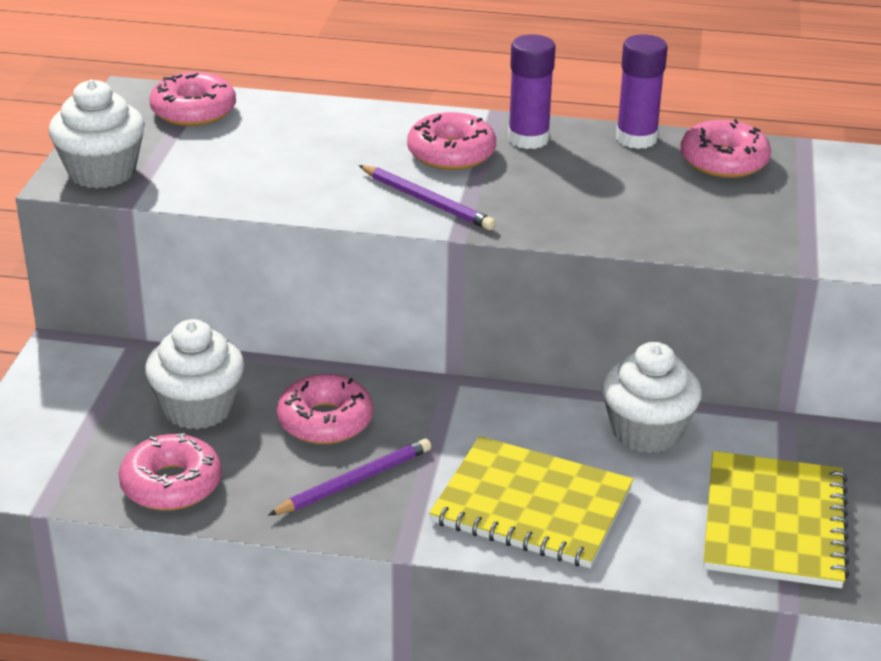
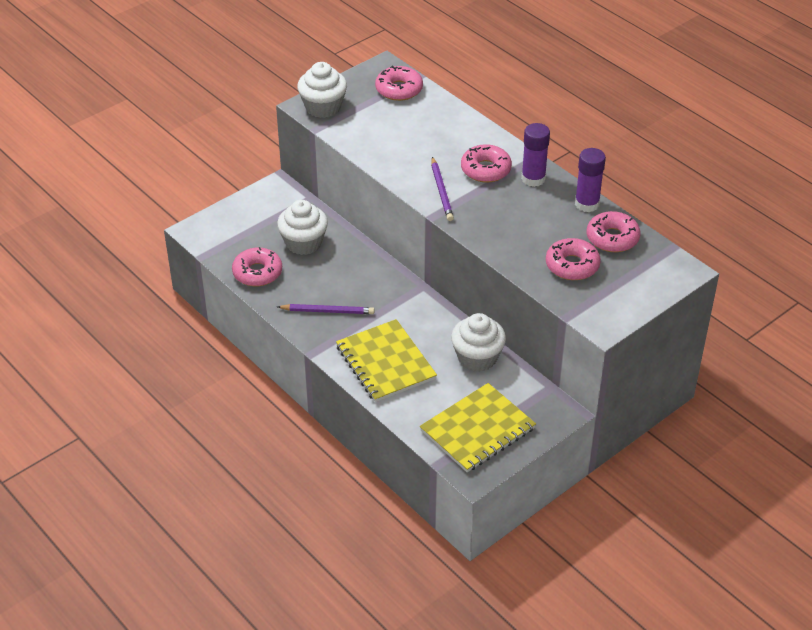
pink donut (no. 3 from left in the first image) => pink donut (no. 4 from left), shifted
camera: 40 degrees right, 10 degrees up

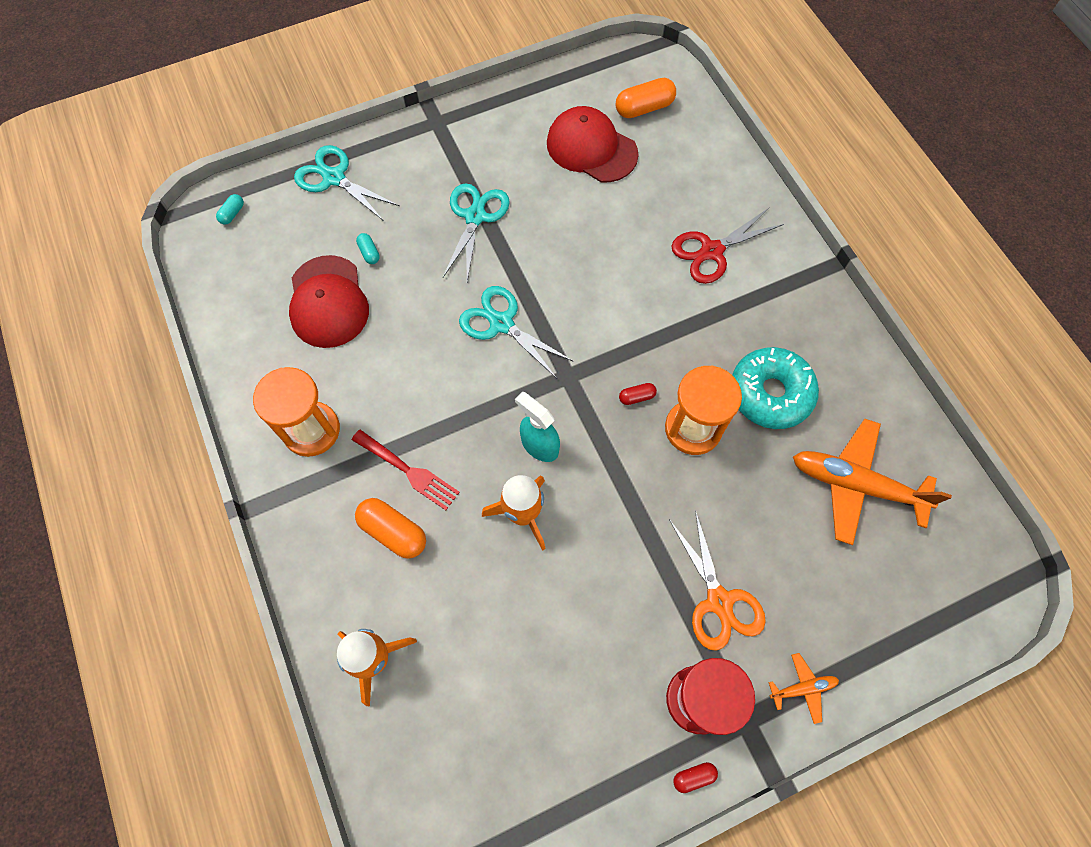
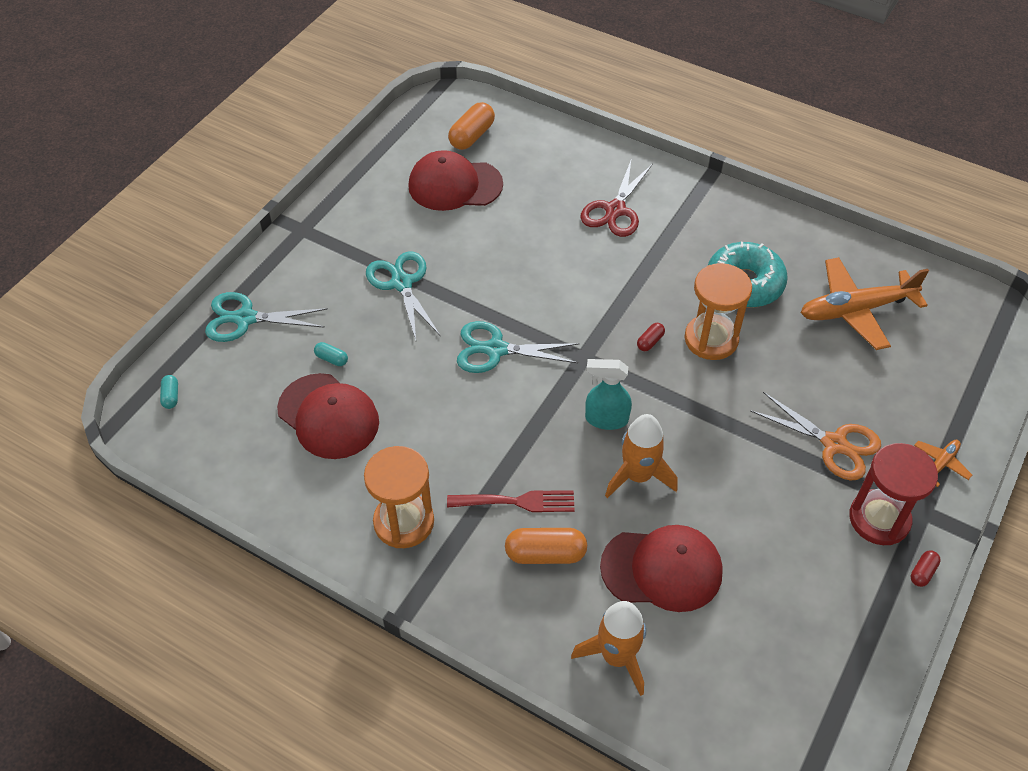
nothing => red cap (no. 3 from left)
camera: 35 degrees left, 15 degrees down

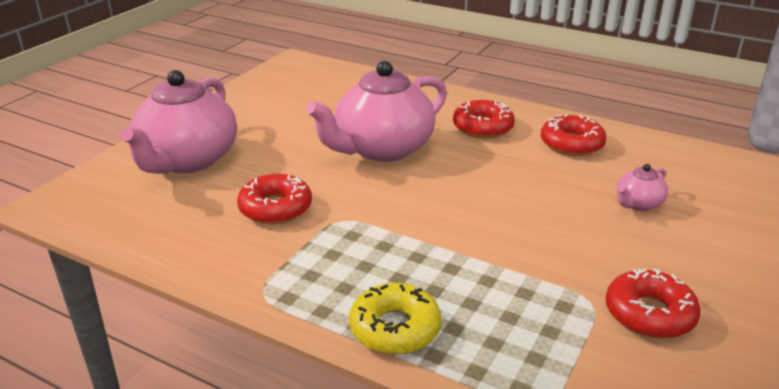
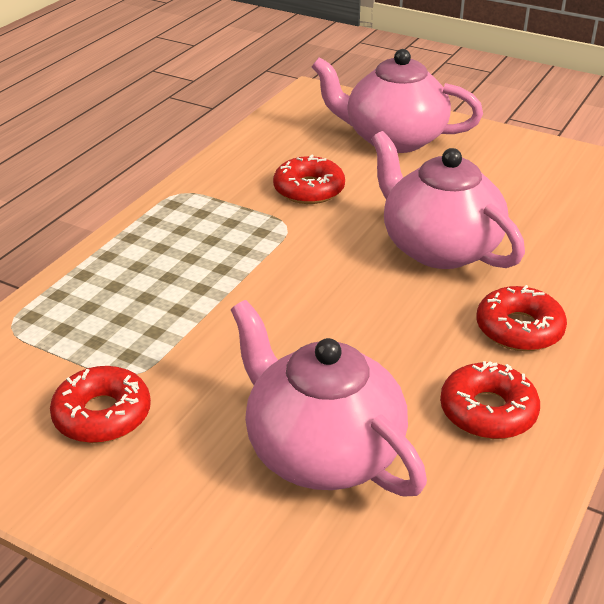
pink china teapot (no. 3 from left in the first image) => pink china teapot (no. 1 from left), x2.30
golden donut => nothing
camera: 90 degrees right, 5 degrees up

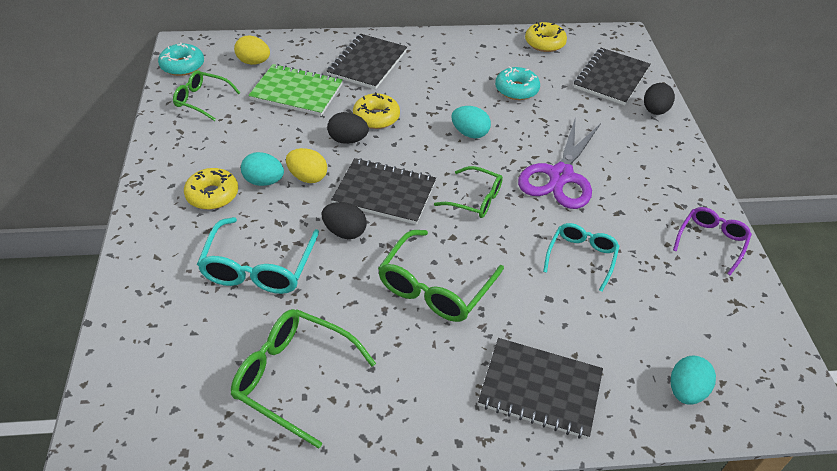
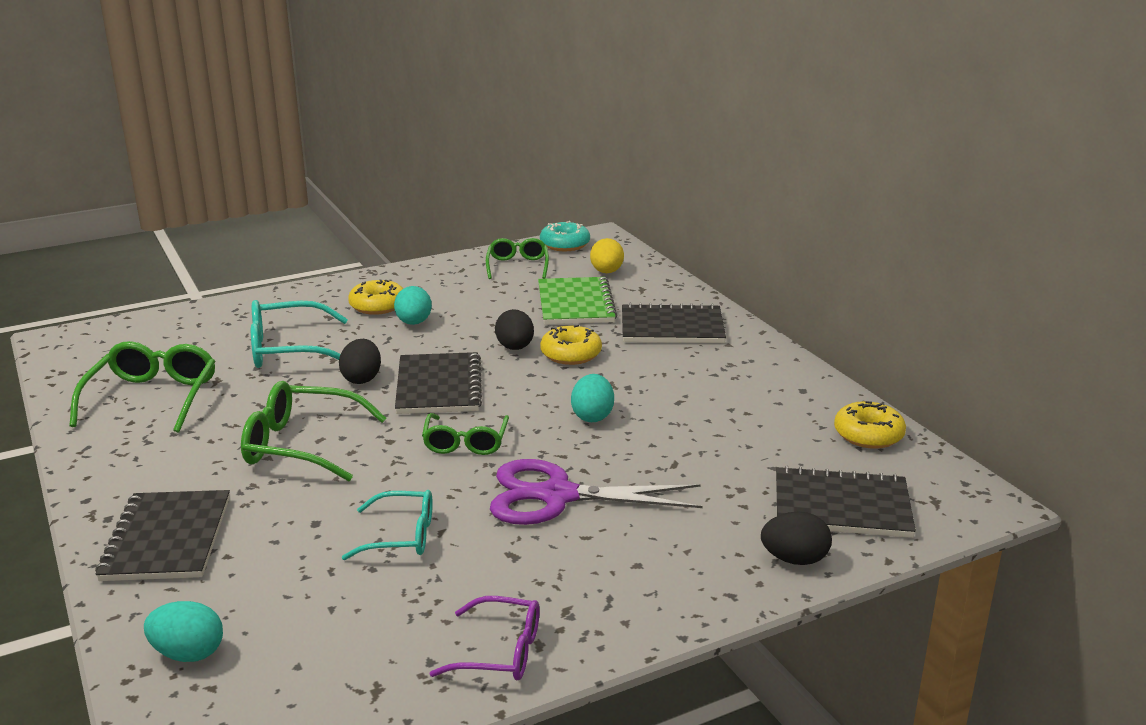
turquoise donut (no. 2 from left) => nothing
golden egg (no. 2 from left) => nothing
camera: 70 degrees right, 20 degrees down

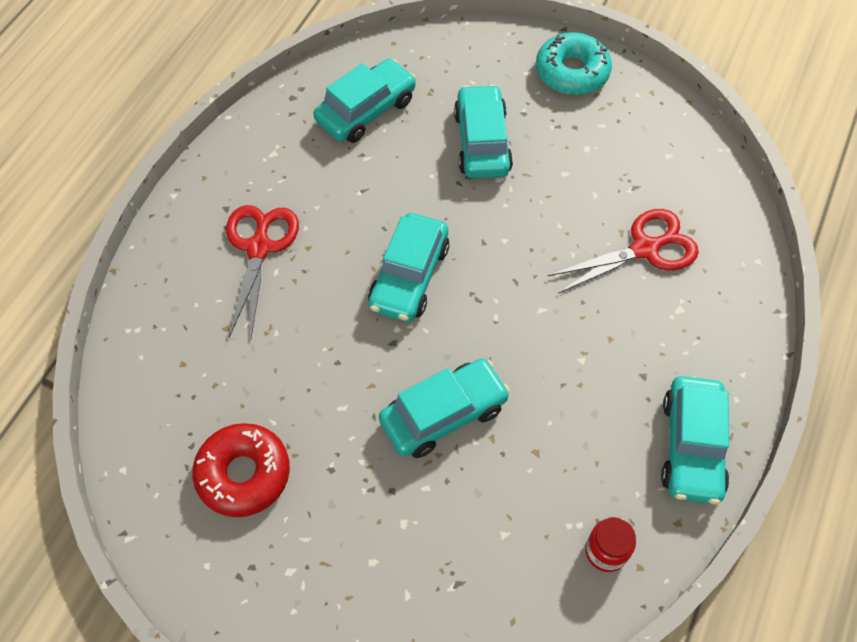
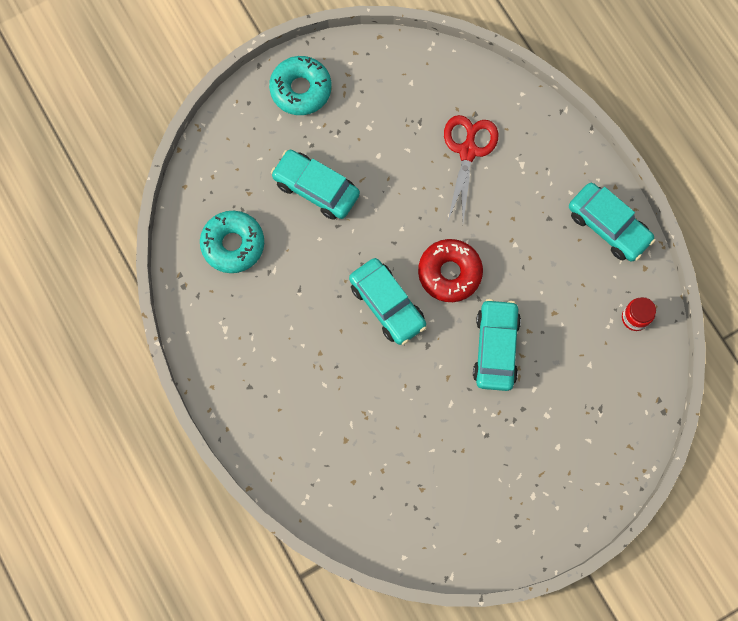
turquoise automobile (no. 1 from left) => turquoise donut (no. 1 from left)
red scissors (no. 1 from left) => nothing
red donut, shifted
camera: 55 degrees left, 15 degrees up

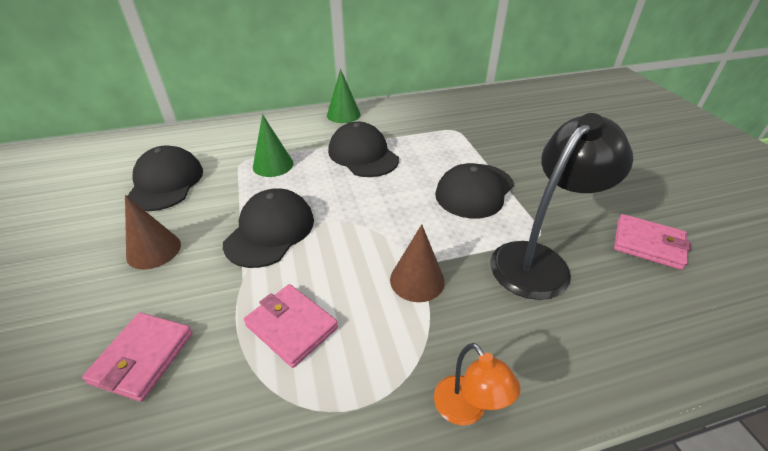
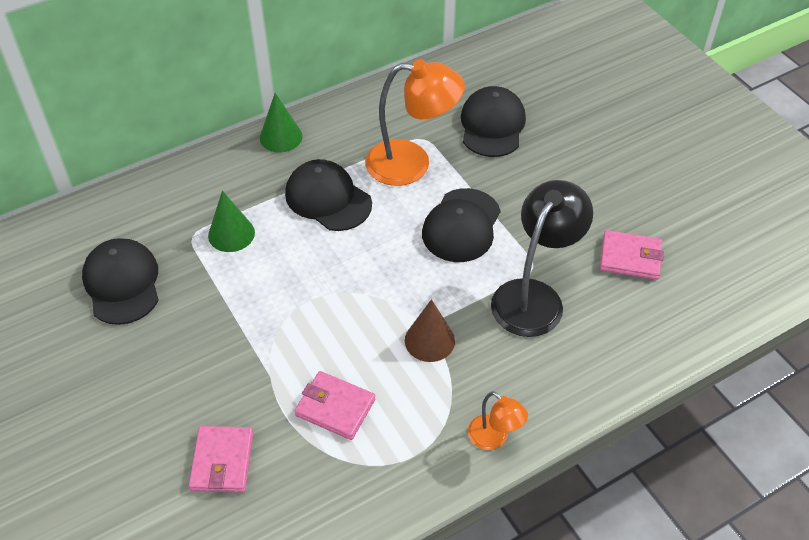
ebony cap (no. 2 from left in the first image) => ebony cap (no. 4 from left), shifted
brown cone shape (no. 1 from left) => nothing
nothing => orange-coloured lamp (no. 1 from left)
camera: 15 degrees left, 10 degrees up

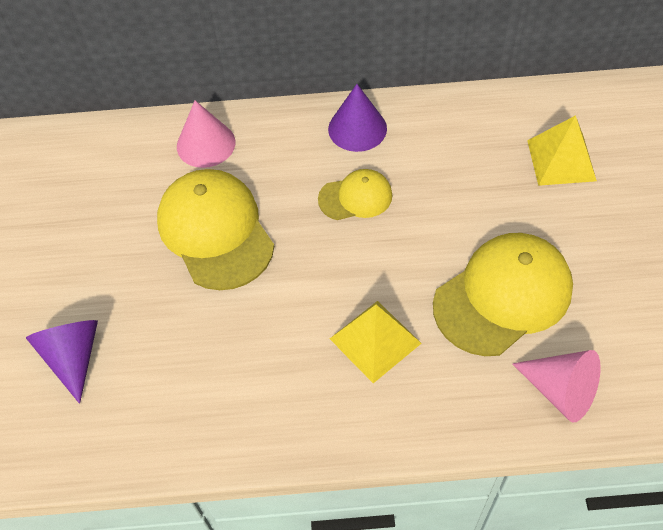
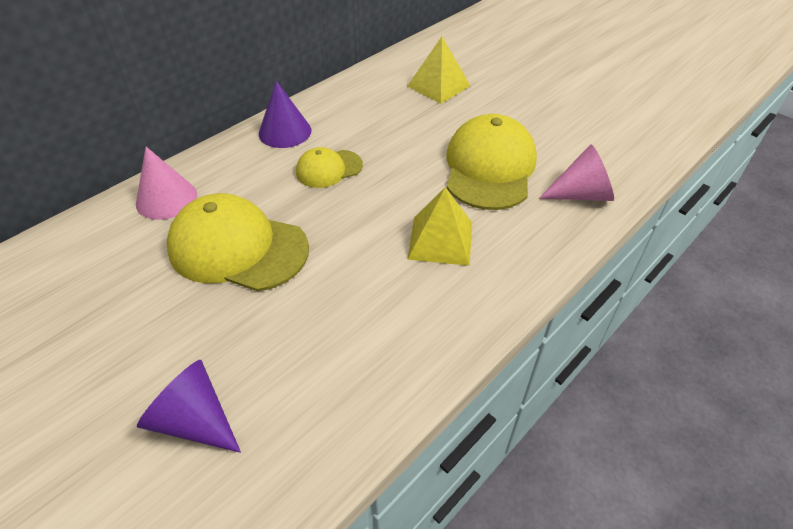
golden cap (no. 2 from left), 150 degrees counterclockwise
camera: 45 degrees left, 10 degrees down

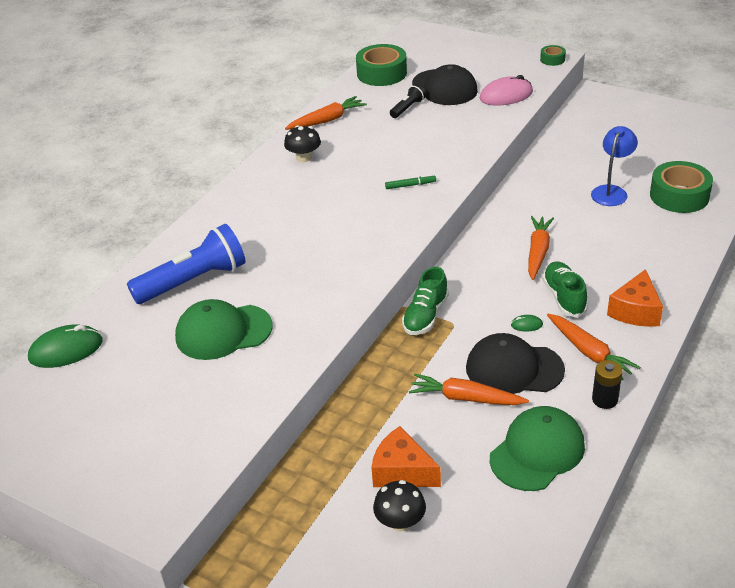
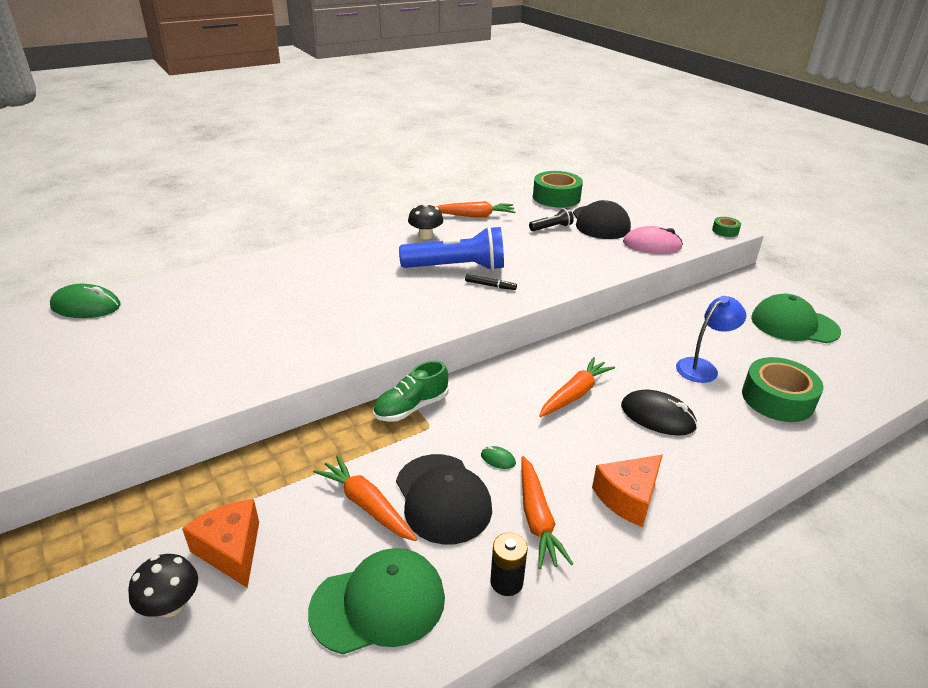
green felt pen => ebony felt pen
cobalt torch, shifted
green shoe (no. 2 from left) => nothing
green cap (no. 1 from left in the first image) => green cap (no. 2 from left), shifted
ebony cap (no. 2 from left in the first image) => ebony cap (no. 1 from left), 150 degrees counterclockwise
nothing => ebony computer mouse
camera: 25 degrees right, 5 degrees down

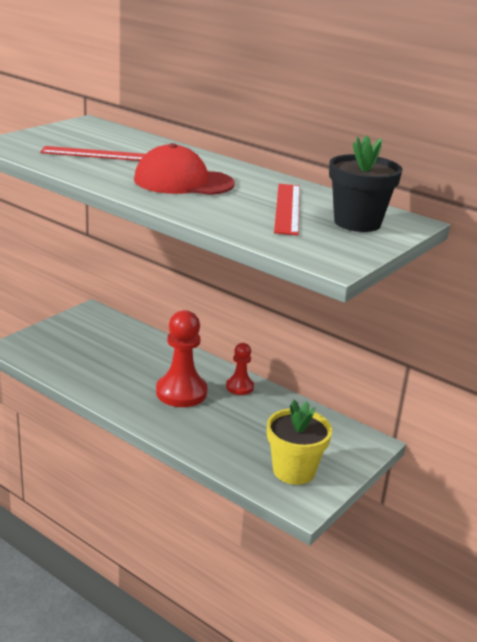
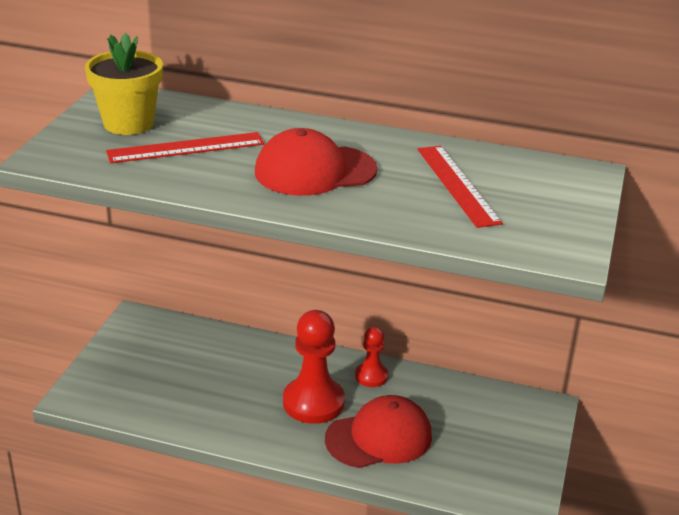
ebony plant pot => nothing
golden plant pot, shifted
nothing => red cap (no. 2 from left)
camera: 20 degrees left, 5 degrees up

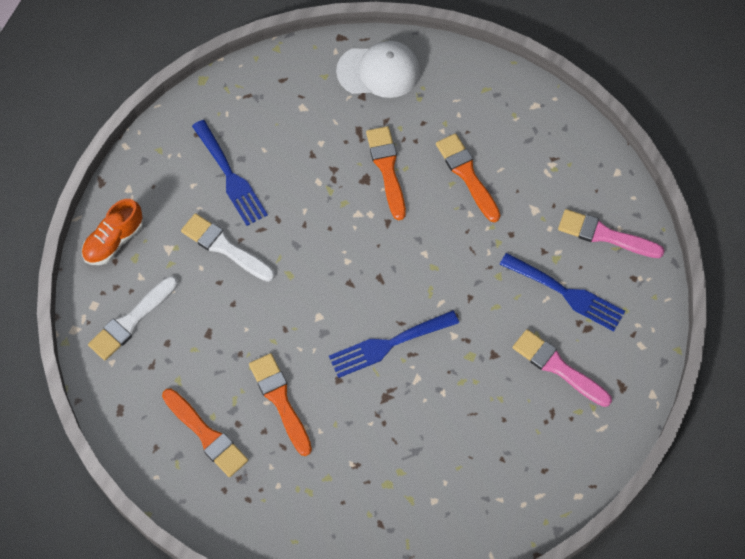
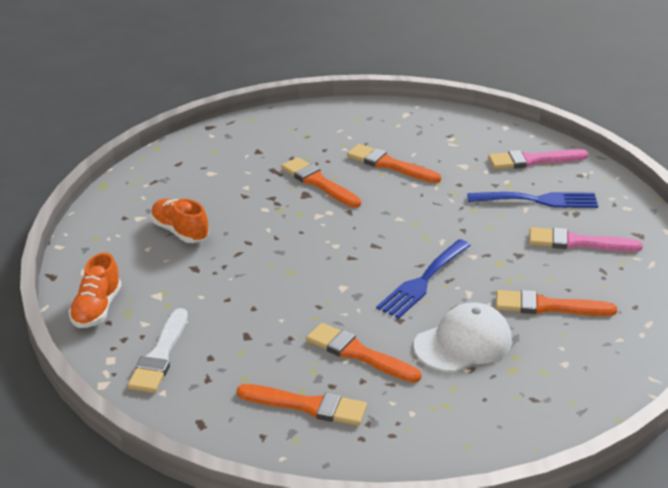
pure white cap, shifted
cobalt table fork (no. 1 from left) => orange-coloured shoe (no. 2 from left)
pure white paintbrush (no. 2 from left) => nothing
nothing => orange-coloured paintbrush (no. 5 from left)
camera: 30 degrees left, 30 degrees down

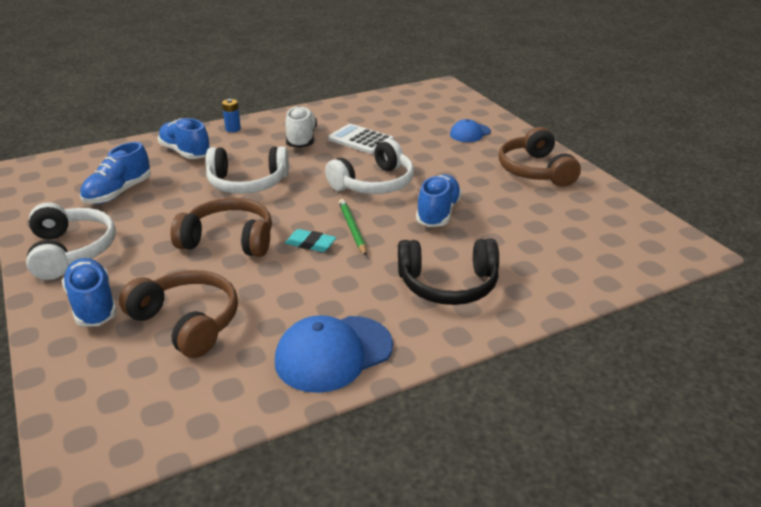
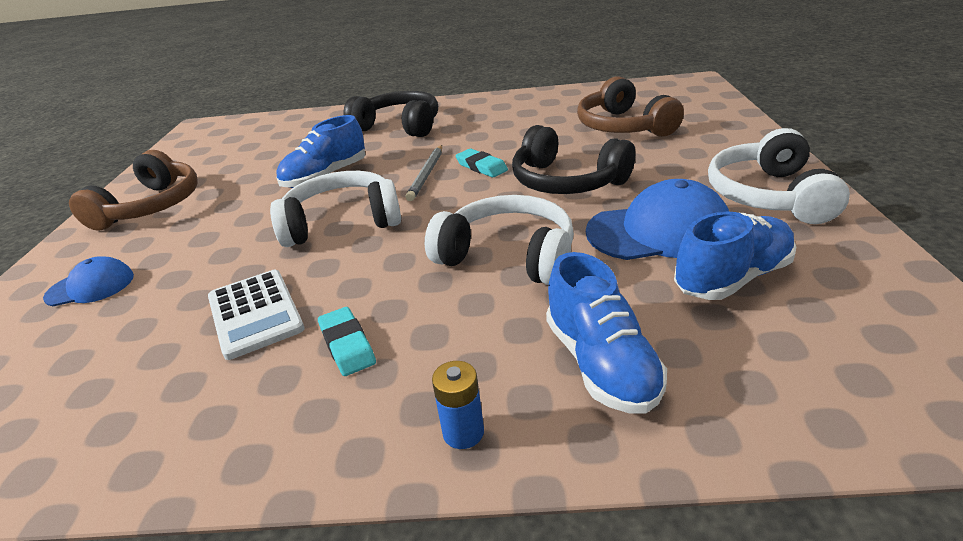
pure white shoe => turquoise eraser (no. 1 from left)
brown headphones (no. 2 from left) => ebony headphones (no. 2 from left)
green wooden pencil => gray wooden pencil
cobalt shoe (no. 1 from left) => nothing
cobalt cap (no. 1 from left in the first image) => cobalt cap (no. 2 from left), shifted
camera: 150 degrees left, 0 degrees up

